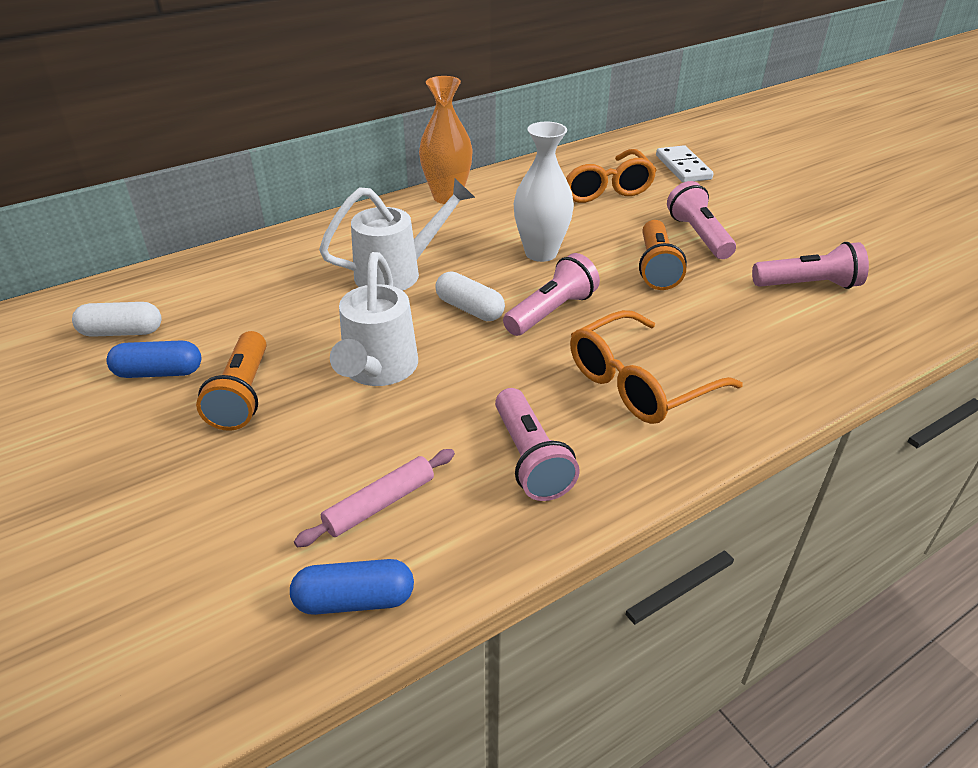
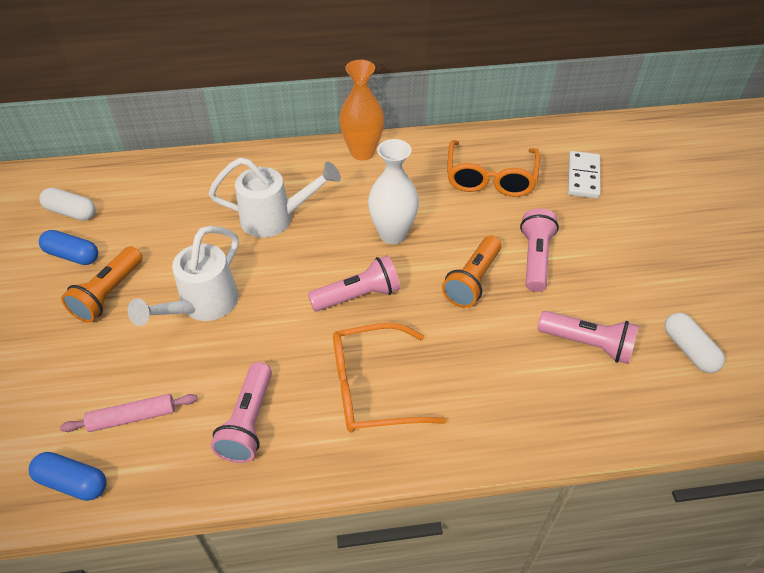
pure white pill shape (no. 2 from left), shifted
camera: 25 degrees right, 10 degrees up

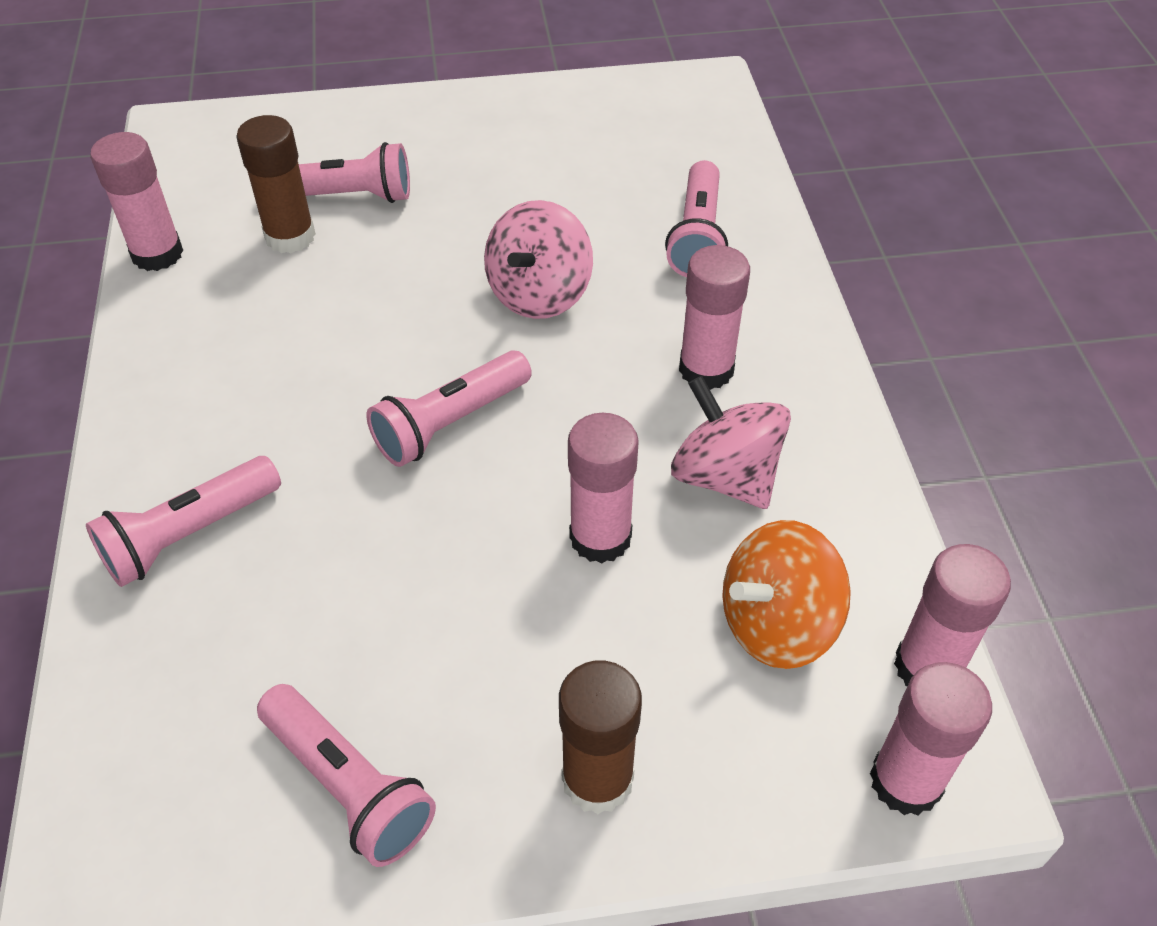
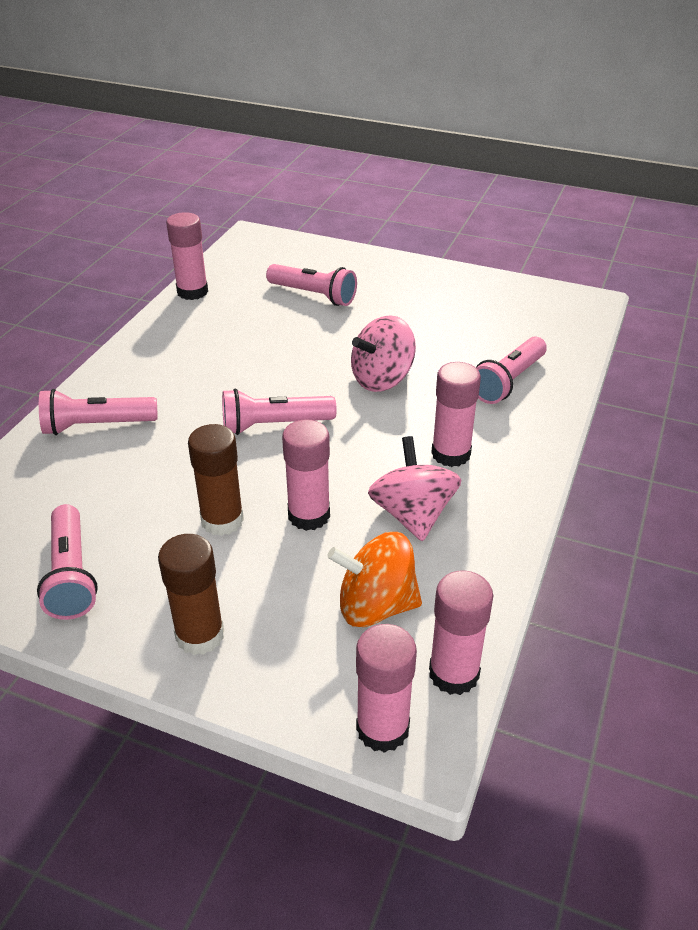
brown stick of glue (no. 1 from left in the first image) => brown stick of glue (no. 2 from left), shifted
camera: 30 degrees right, 10 degrees down

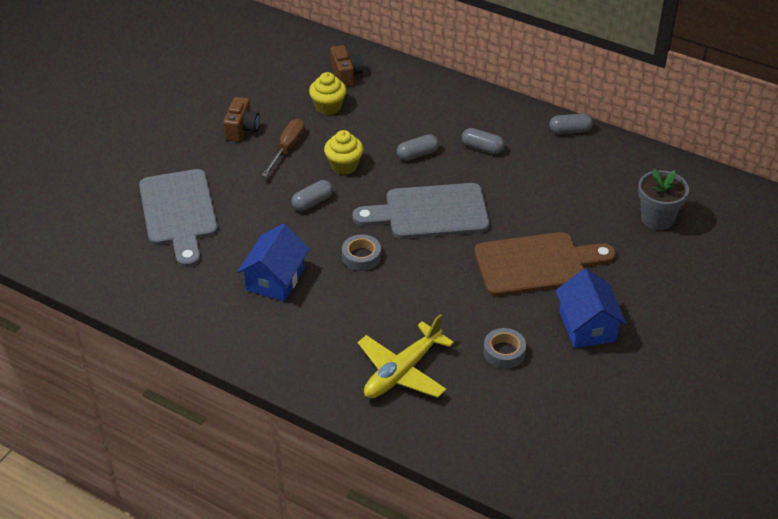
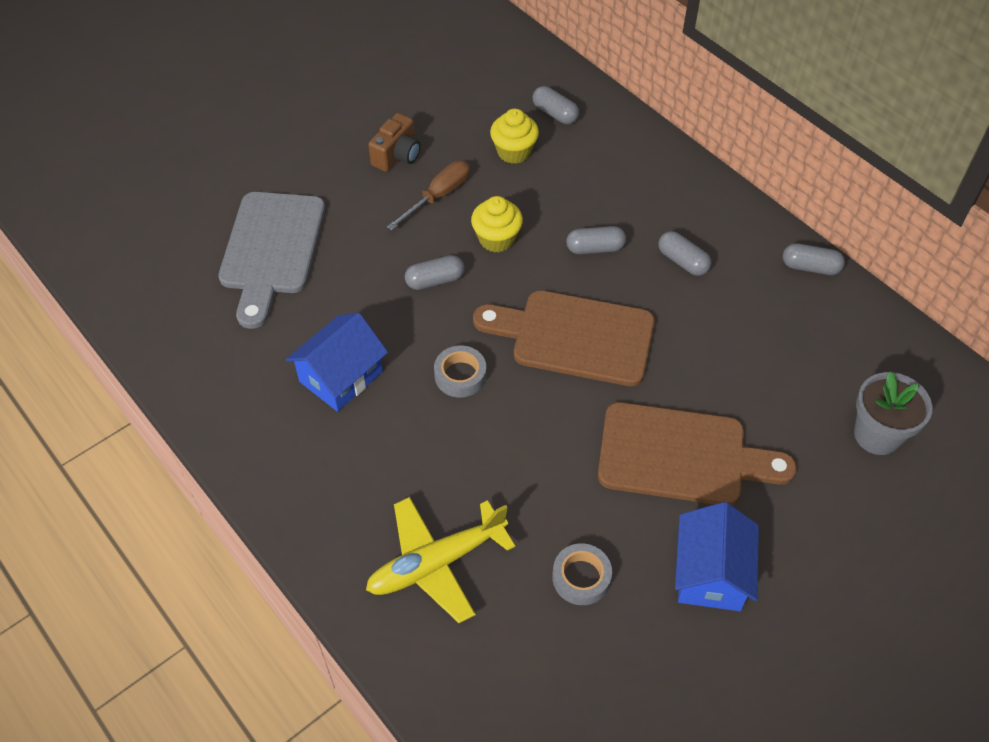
brown photo camera (no. 2 from left) => gray pill shape (no. 2 from left)
gray bread board (no. 2 from left) => brown bread board (no. 1 from left)
camera: 20 degrees right, 10 degrees up

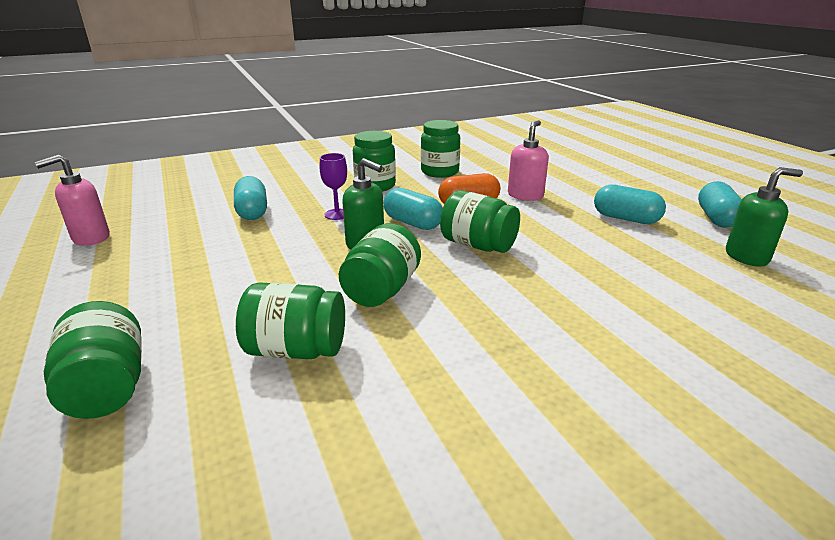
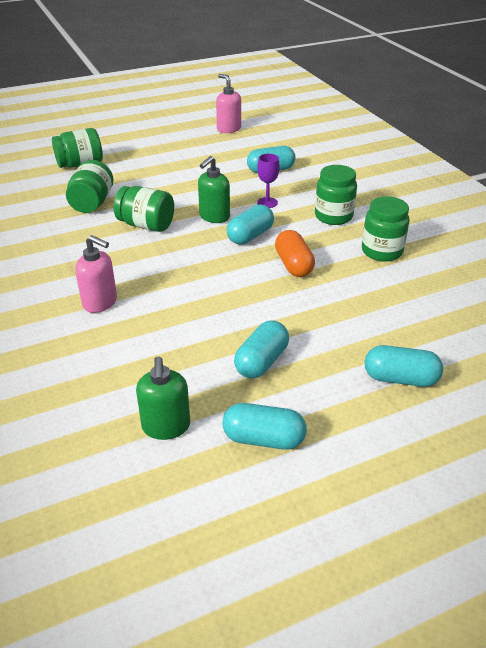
pink soap dispenser (no. 2 from left in the first image) => pink soap dispenser (no. 1 from left), shifted
green jam jar (no. 6 from left) => nothing
nothing => turquoise pill shape (no. 5 from left)
camera: 90 degrees right, 10 degrees up

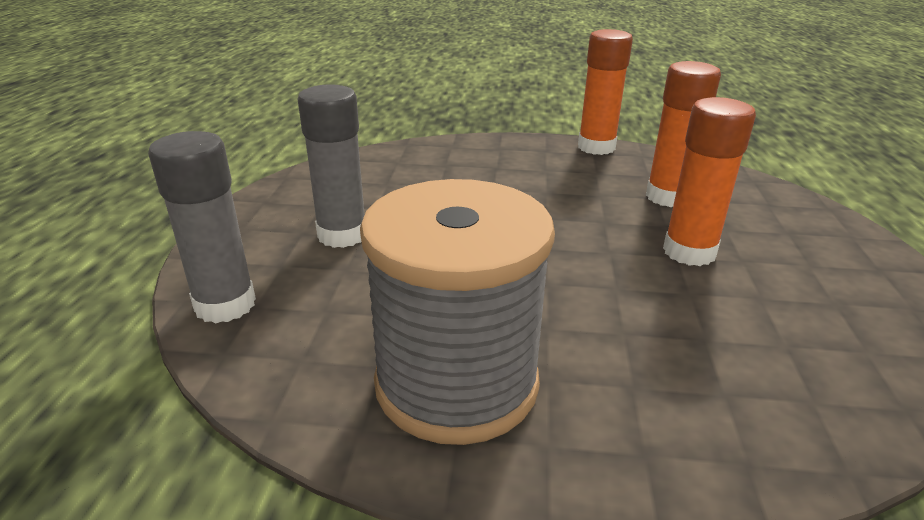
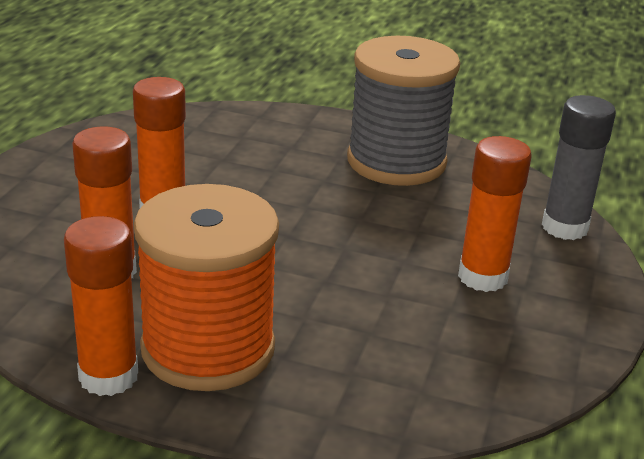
gray stick of glue (no. 2 from left) => orange-coloured stick of glue (no. 4 from left)
nothing => orange-coloured reel of thread
camera: 170 degrees left, 0 degrees up

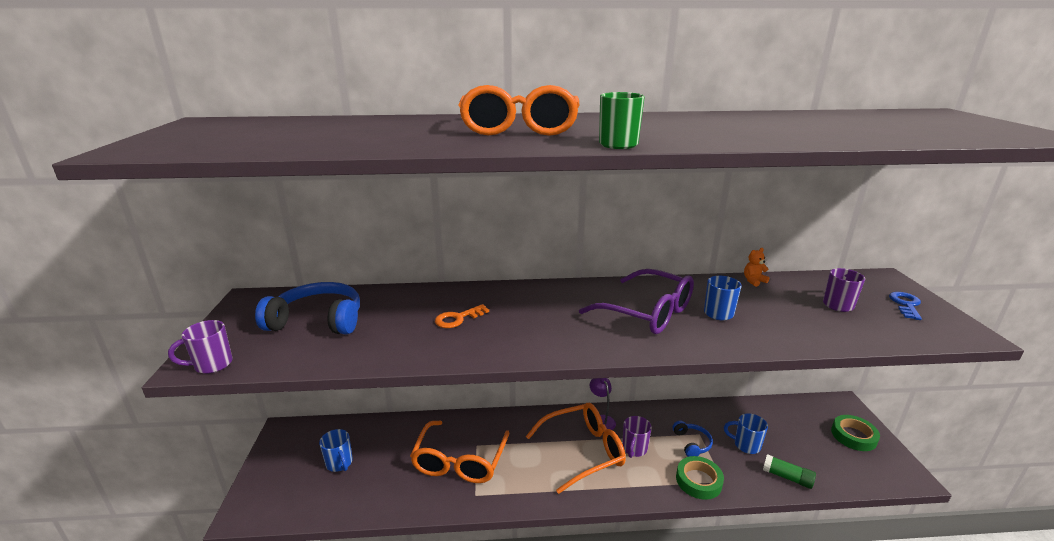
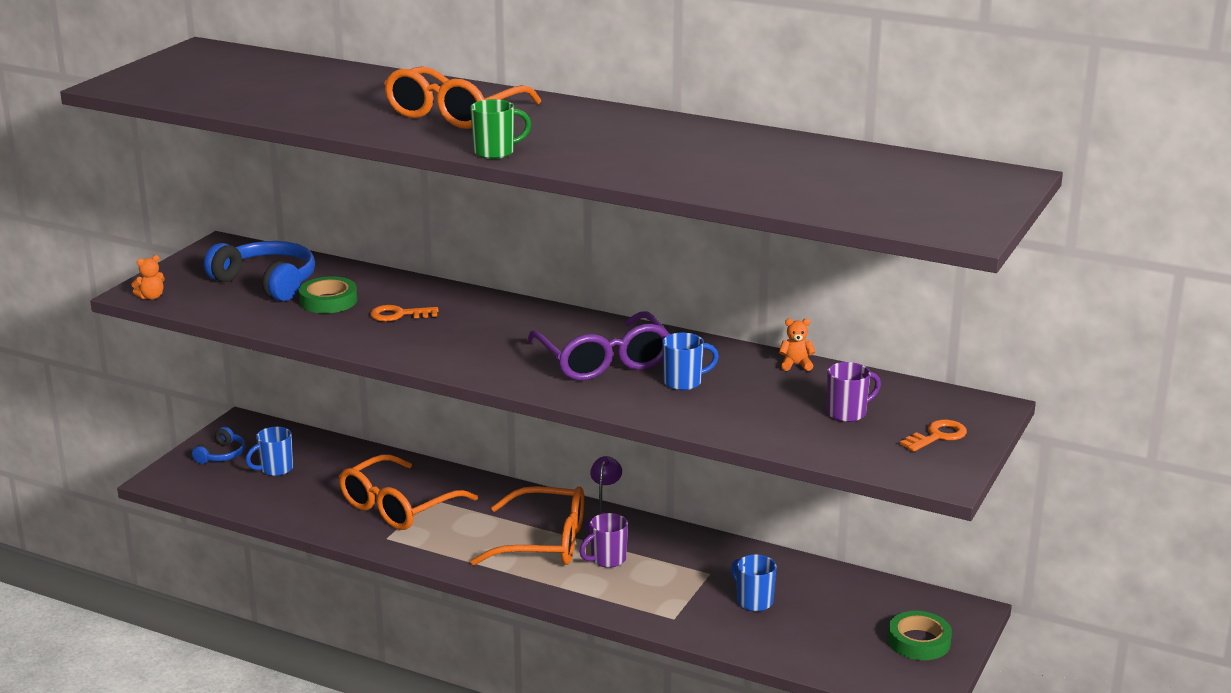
cobalt latchkey => orange-coloured latchkey (no. 2 from left)
violet tea mug (no. 1 from left) => orange-coloured stuffed bear (no. 1 from left)
cobalt headphones (no. 2 from left in the first image) => cobalt headphones (no. 1 from left), shifted
cobalt tea mug (no. 1 from left), 60 degrees clockwise
green stick of glue => nothing
green roll of tape (no. 1 from left), shifted
camera: 30 degrees right, 0 degrees up

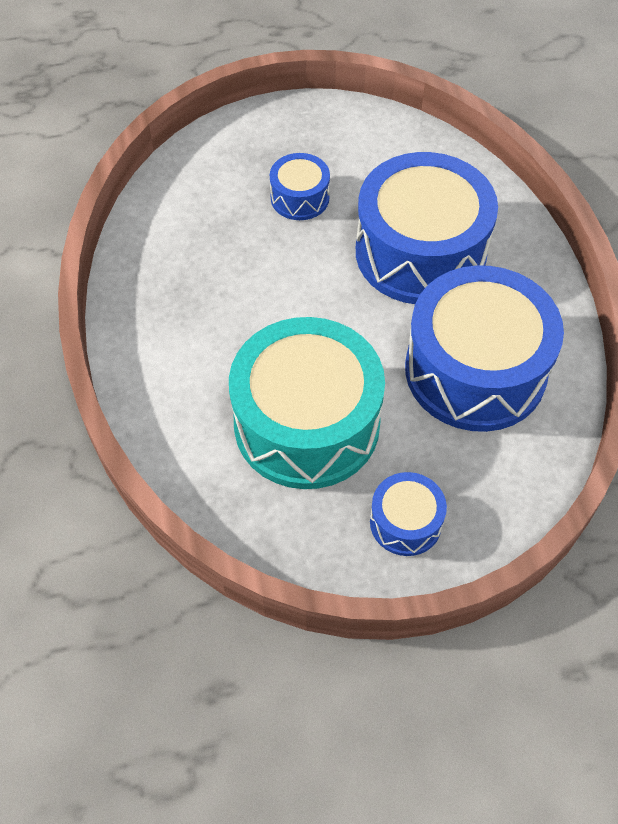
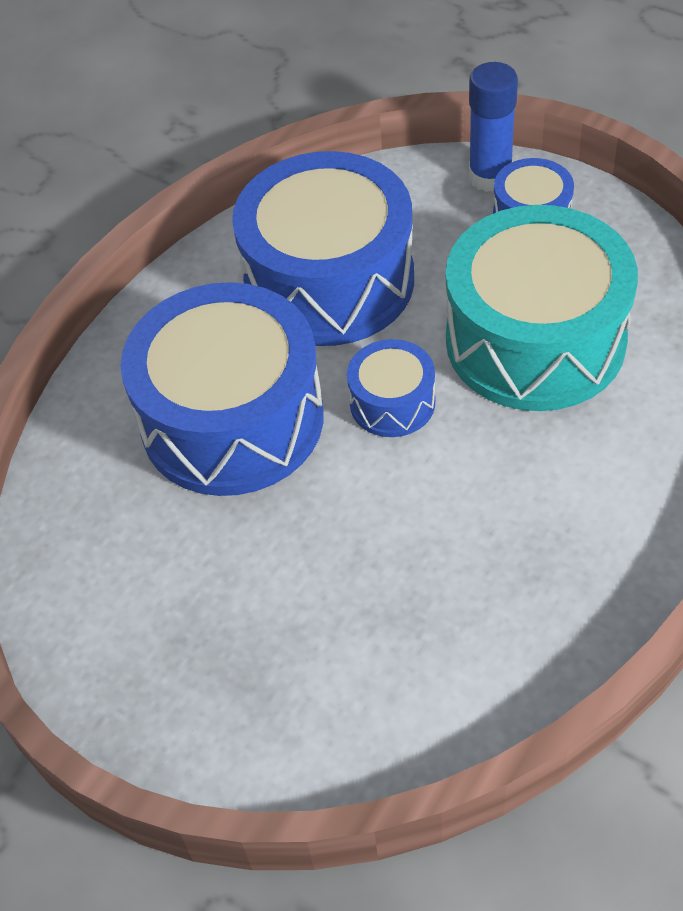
cobalt toy drum (no. 1 from left in the first image) => cobalt toy drum (no. 3 from left), shifted
nothing => cobalt stick of glue
camera: 130 degrees left, 5 degrees down

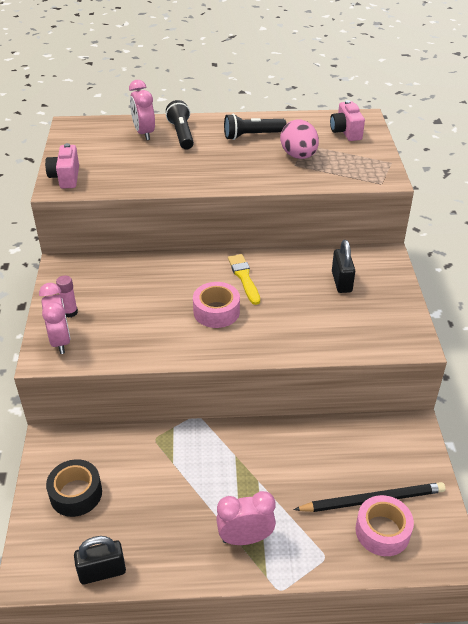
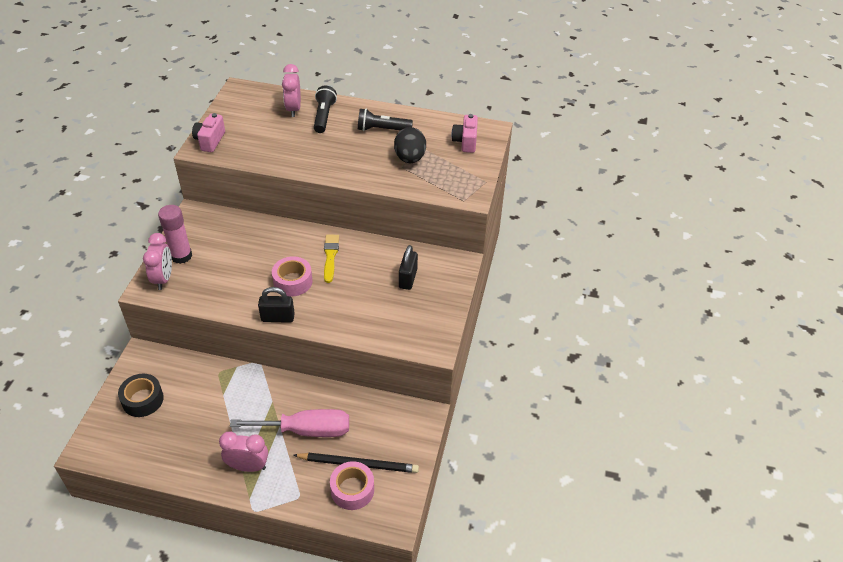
pink egg => ebony egg
pink stick of glue, x1.75
ebony small lock (no. 1 from left), shifted
nothing => pink hand screwdriver
camera: 15 degrees right, 5 degrees up

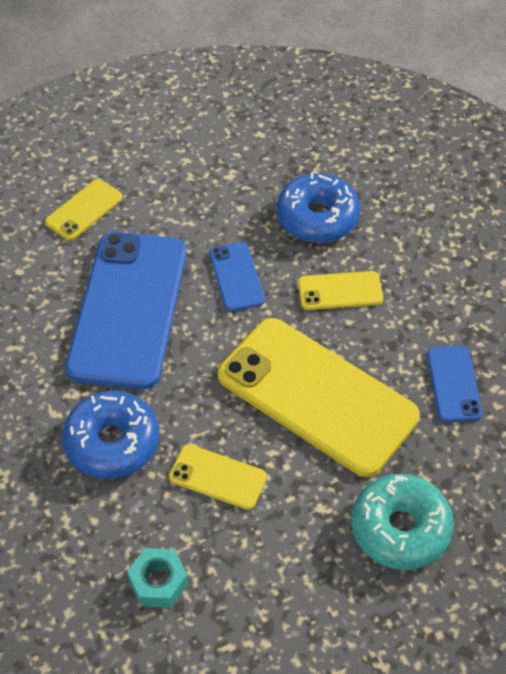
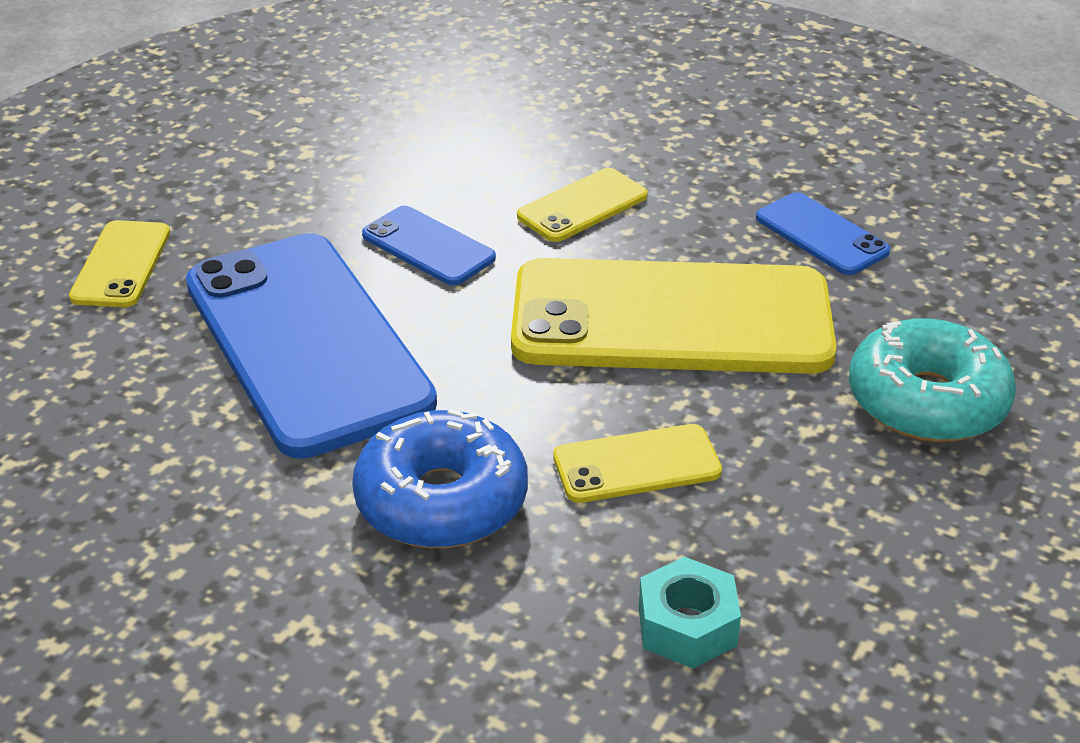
cobalt donut (no. 2 from left) => nothing
camera: 35 degrees left, 15 degrees down

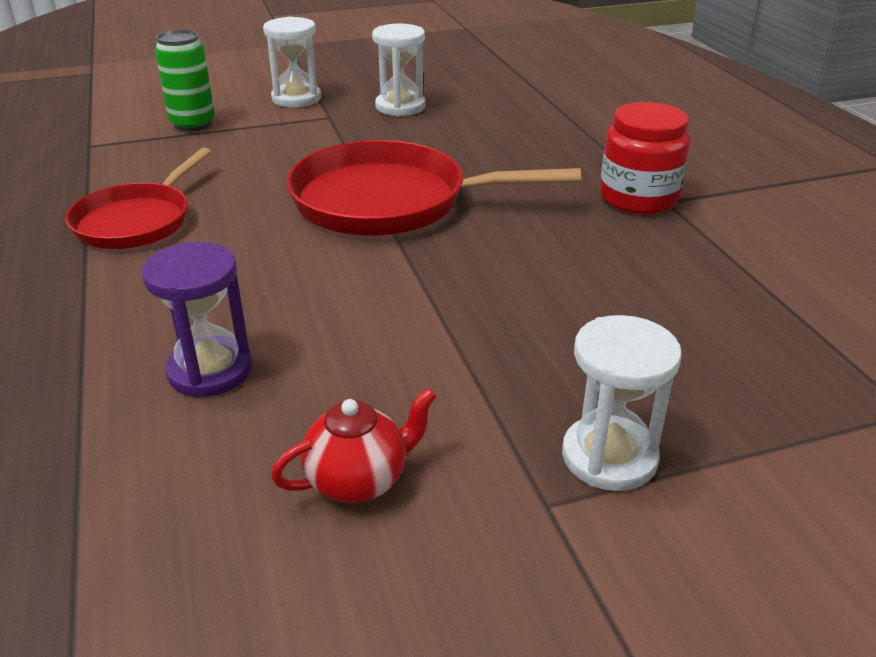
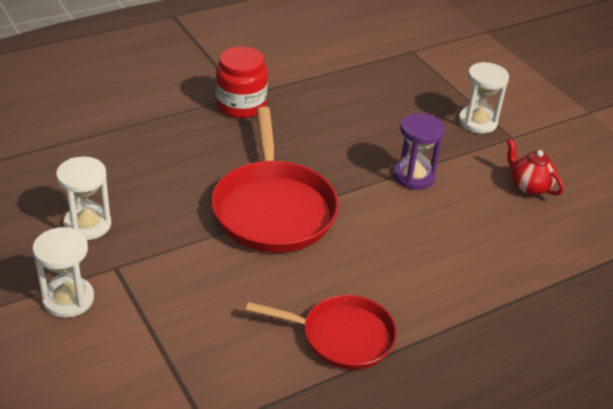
green soda can => nothing
violet sandglass, shifted
camera: 105 degrees left, 5 degrees up

